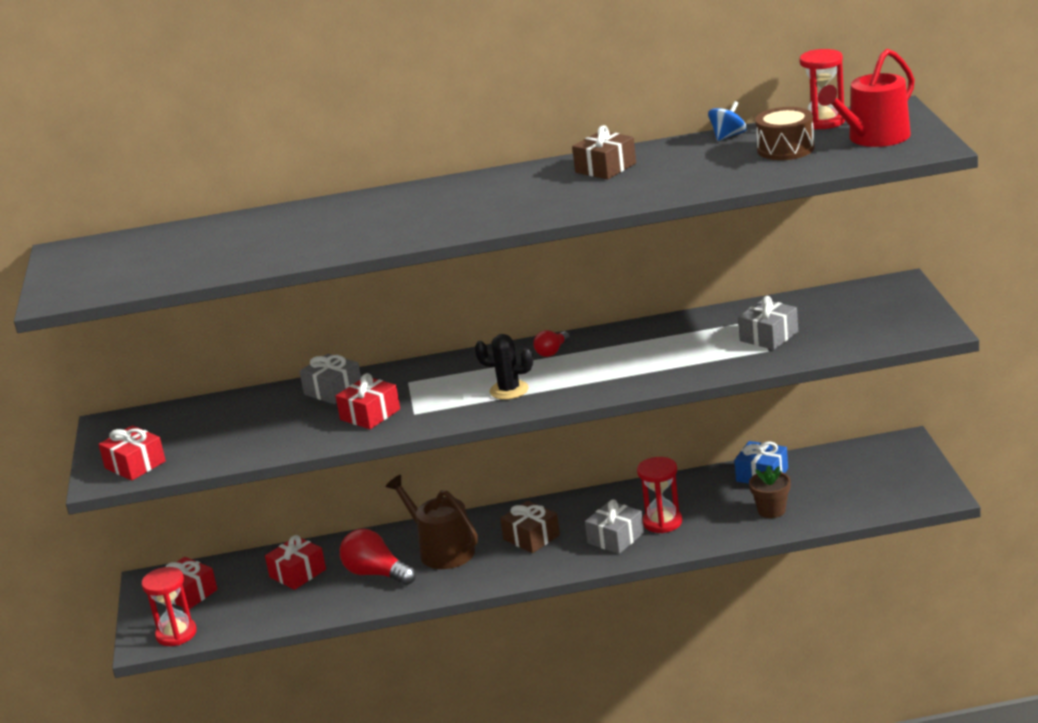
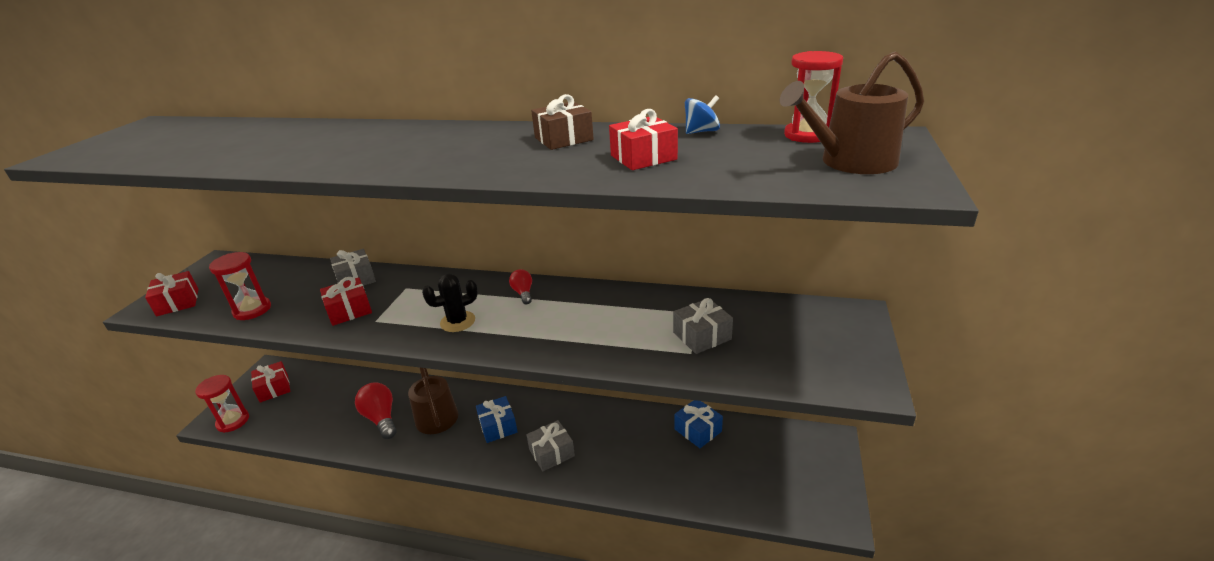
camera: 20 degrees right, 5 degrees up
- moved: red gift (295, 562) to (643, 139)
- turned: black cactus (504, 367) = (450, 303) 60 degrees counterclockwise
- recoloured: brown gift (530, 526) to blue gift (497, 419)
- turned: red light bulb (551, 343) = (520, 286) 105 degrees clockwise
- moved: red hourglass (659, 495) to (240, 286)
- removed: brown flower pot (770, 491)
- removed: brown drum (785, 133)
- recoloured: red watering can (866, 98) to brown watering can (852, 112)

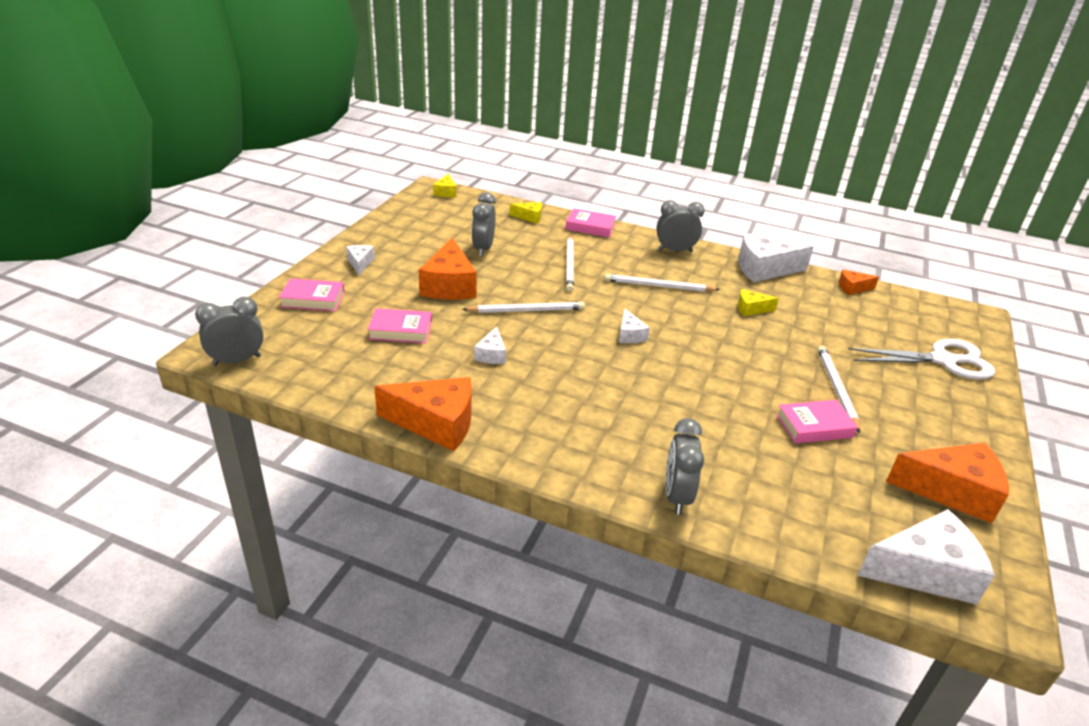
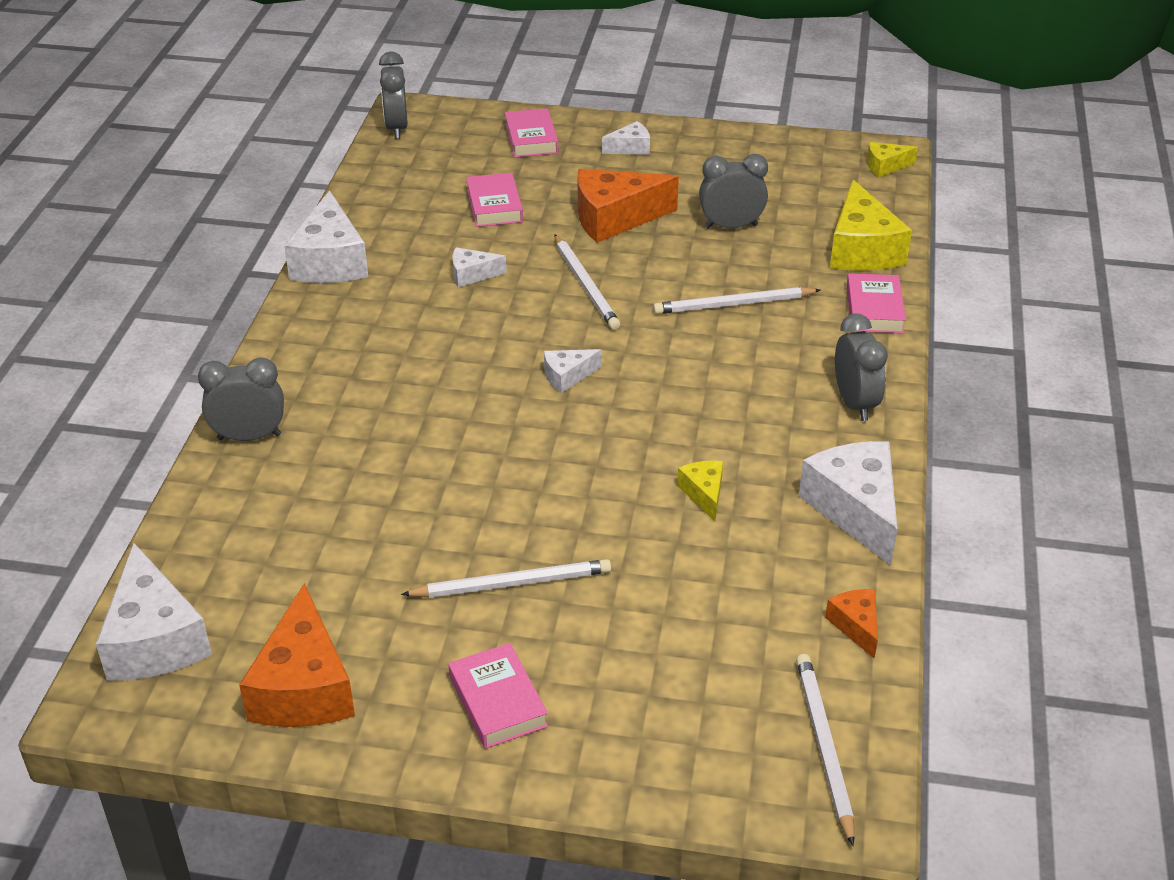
camera: 80 degrees right, 5 degrees up
- turned: grey clock (229, 331) = (393, 95) 150 degrees counterclockwise
- recoloured: orange cheese (423, 414) to white cheese (326, 236)
- resized: yellow cheese (525, 213) = (871, 225) x1.98
- moved: white pencil (662, 282) to (825, 750)
- moved: pink book (817, 421) to (498, 696)
- removed: white scissors (921, 359)

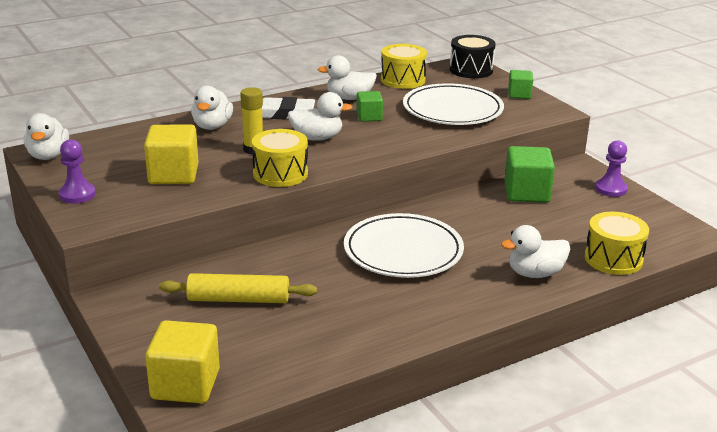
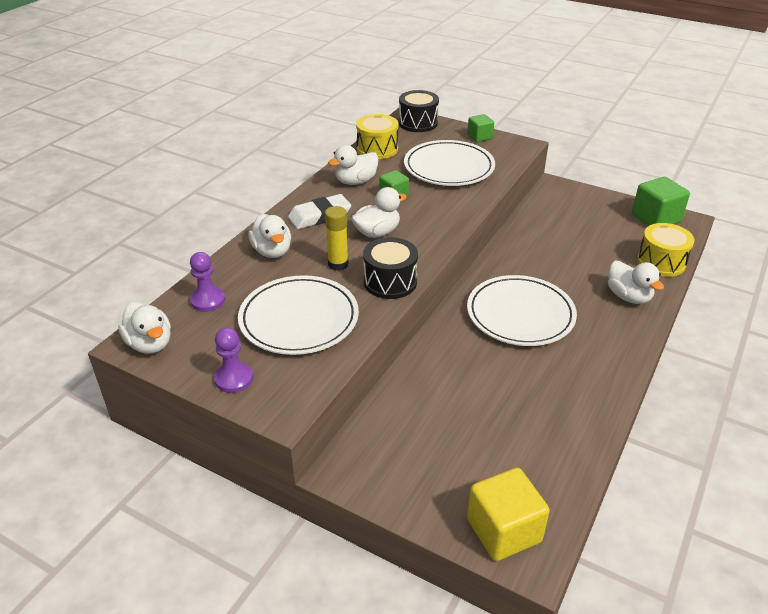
camera: 30 degrees left, 10 degrees up
- replaced: yellow cube (171, 154) to white plate (298, 315)
- removed: yellow rolling pin (238, 288)
- recoloured: yellow drum (280, 158) to black drum (390, 268)
- turned: white duck (535, 251) = (636, 282) 75 degrees counterclockwise
- moved: green cube (529, 174) to (661, 201)
- moved: purple pawn (611, 168) to (207, 282)

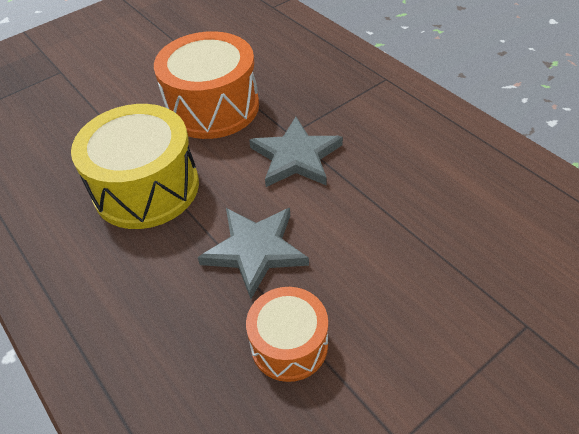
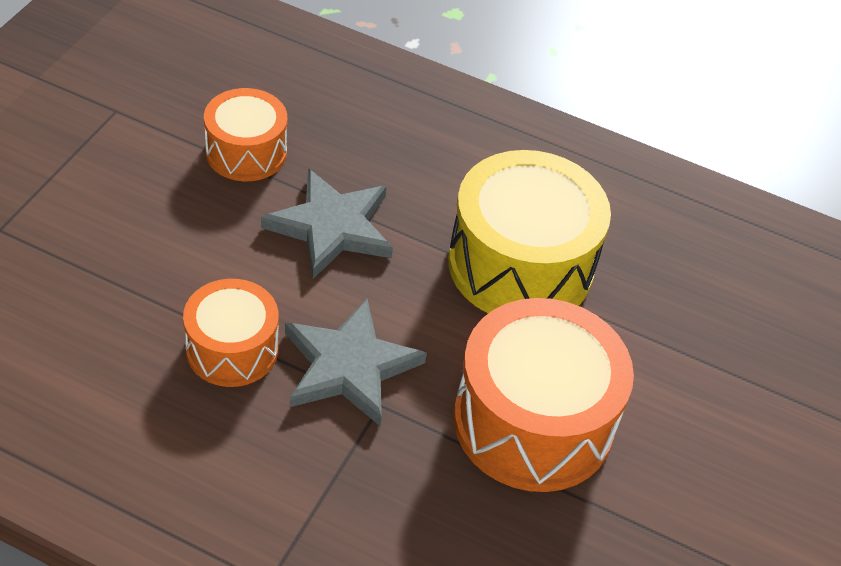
camera: 145 degrees right, 0 degrees up
- added: orange drum (231, 333)

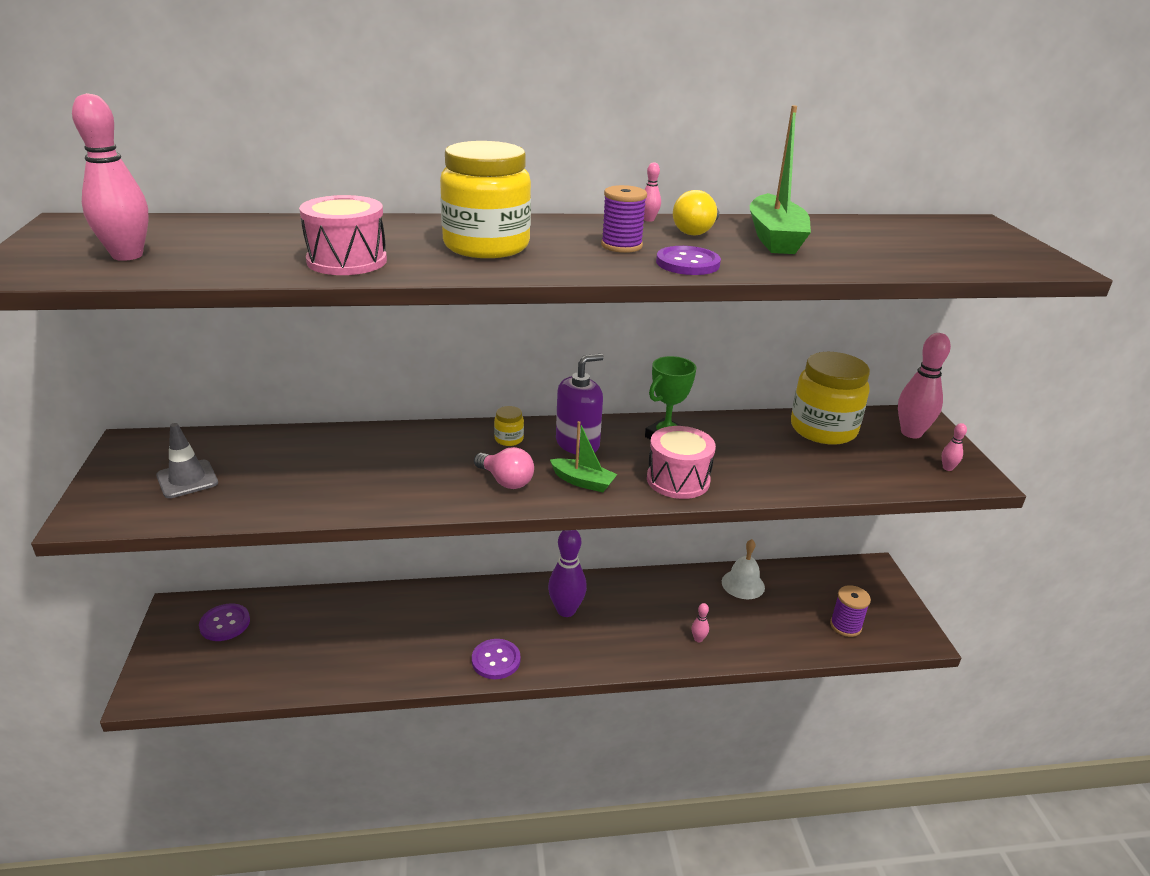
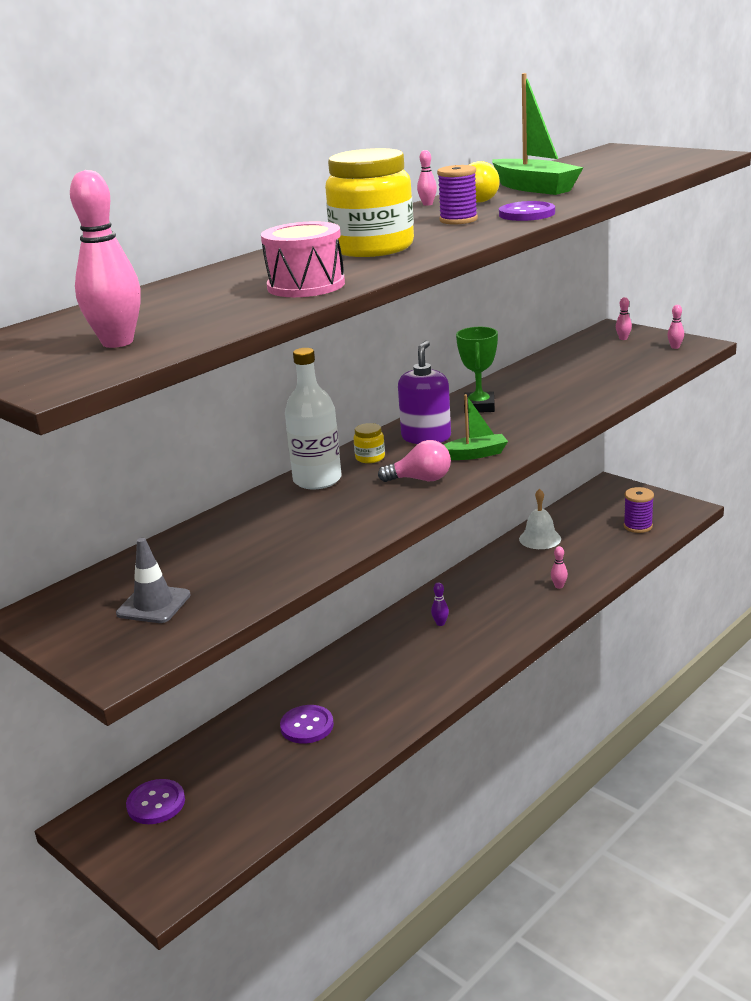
camera: 35 degrees left, 5 degrees down
- moved: purple button (496, 659) to (307, 724)
- resized: purple bowling pin (567, 573) = (440, 604) x0.45
- removed: pink drum (681, 462)
- removed: yellow jar (830, 398)
- resized: pink bowling pin (924, 385) = (624, 318) x0.45
- added: white bottle (313, 419)

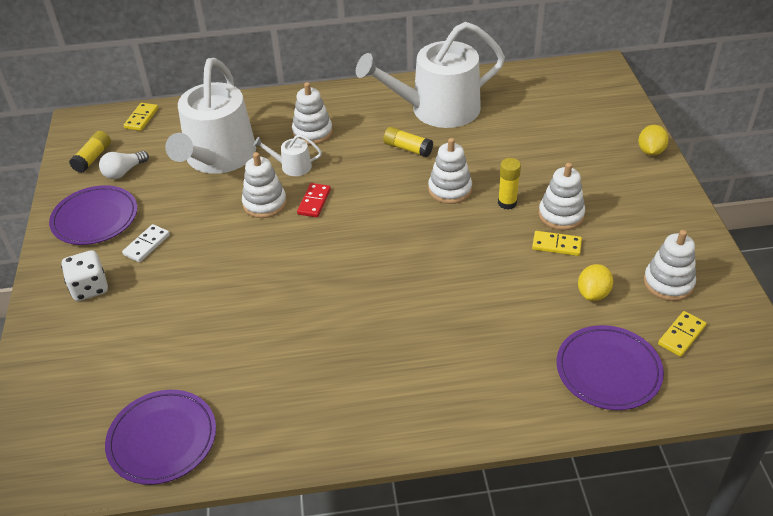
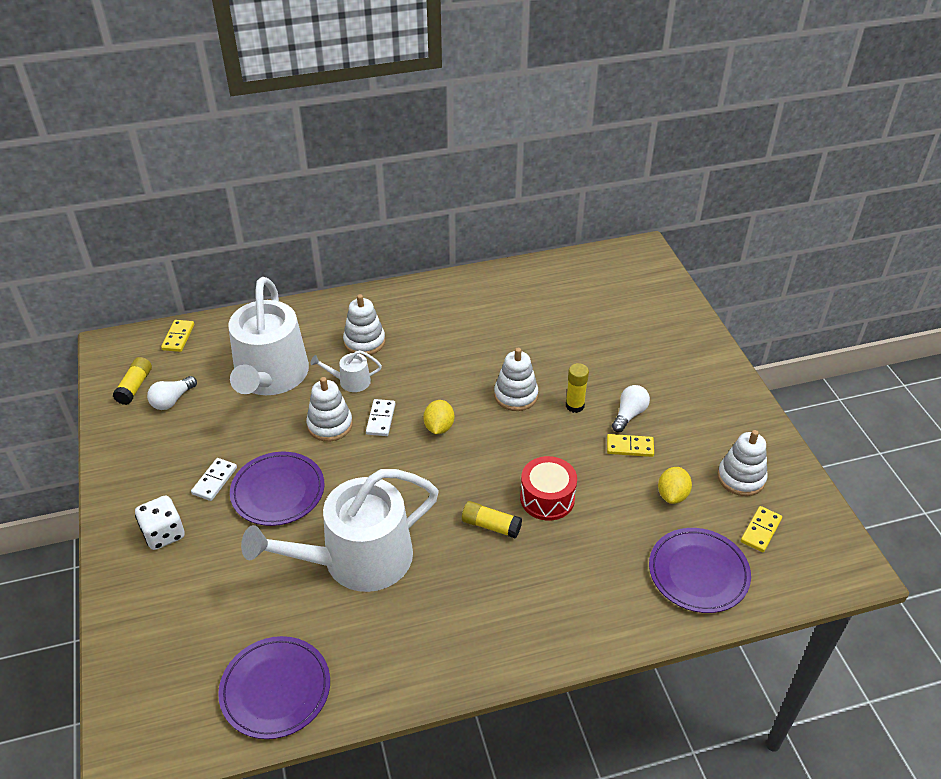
camera: 10 degrees left, 0 degrees up
- moved: purple plate (93, 215) to (277, 489)
- recoloured: red domino (314, 200) to white domino (380, 417)
- moved: white watering can (430, 75) to (340, 530)
- moved: yellow glue stick (408, 142) to (492, 520)
- replaced: white stacking toy (562, 196) to white light bulb (631, 408)
- moved: yellow lemon (653, 140) to (438, 417)
- added: red drum (548, 488)

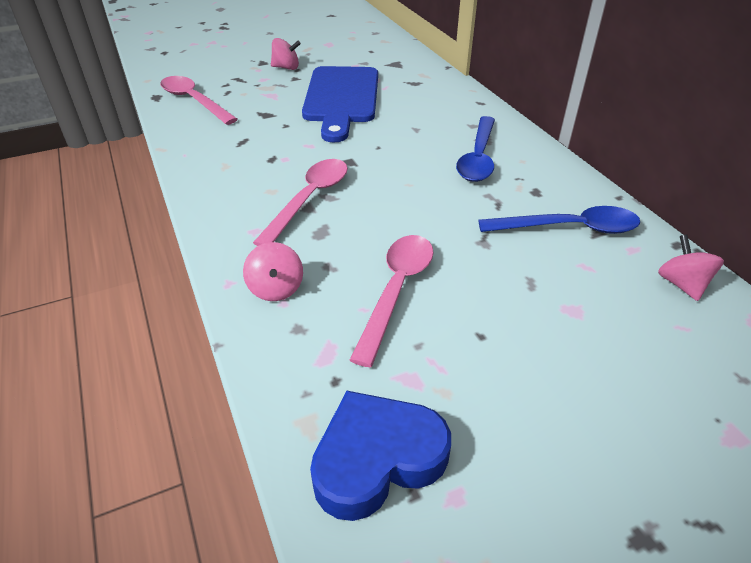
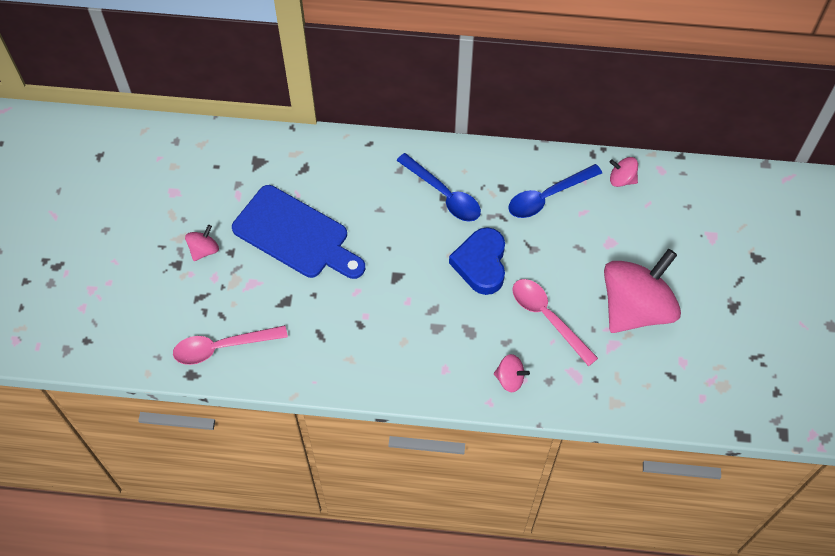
camera: 60 degrees left, 20 degrees up
- removed: pink spoon (300, 202)
- moved: blue heart (380, 456) to (477, 261)
- turned: blue spoon (559, 220) = (555, 191) 150 degrees counterclockwise
- added: pink spinning top (642, 291)

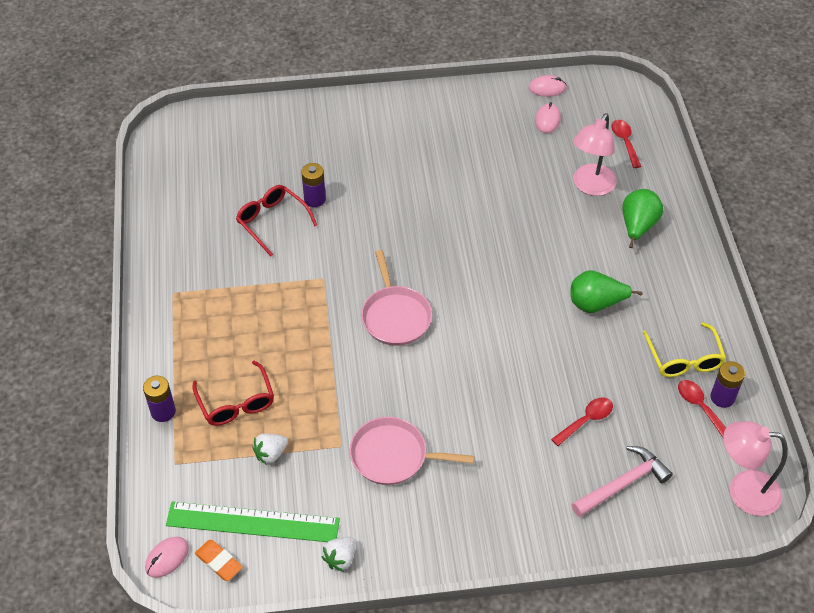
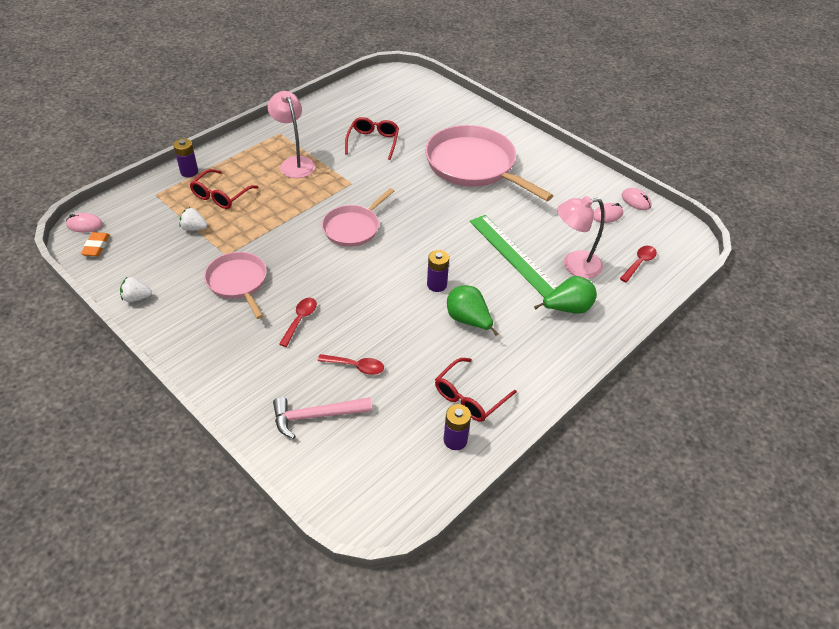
camera: 50 degrees right, 5 degrees down
- moved: green ruler (253, 522) to (514, 256)
- moved: purple battery (313, 185) to (438, 271)
- turned: pink hammer (622, 481) = (322, 418) 150 degrees clockwise
- recoloured: yellow glasses (684, 349) to red glasses (476, 390)
- moved: red spoon (702, 409) to (298, 322)
- moved: pink lamp (755, 468) to (291, 134)
- added: pink pan (489, 163)

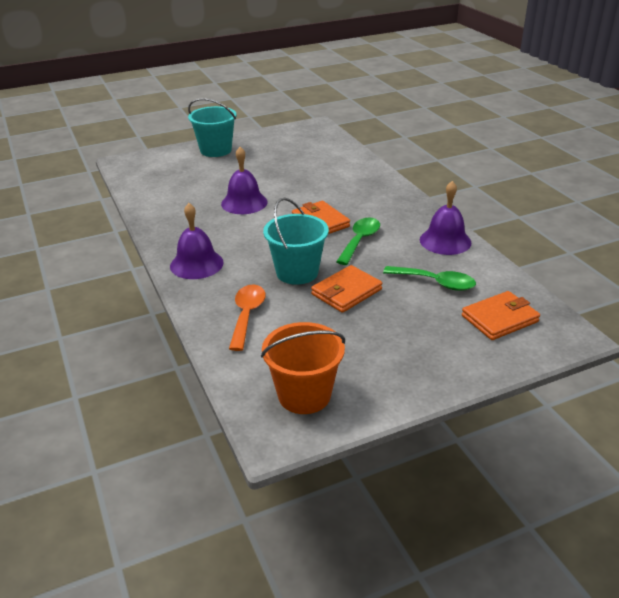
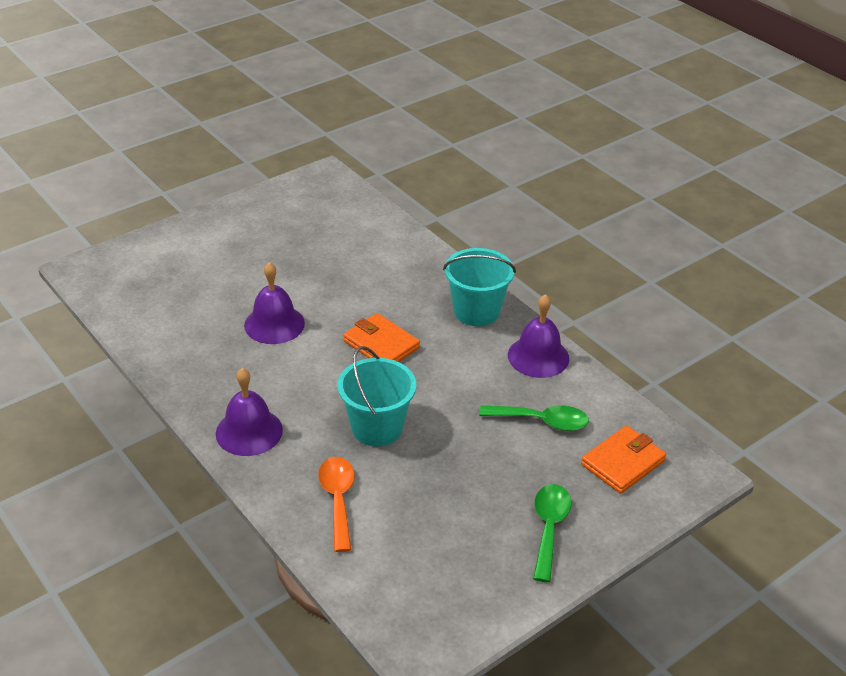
camera: 15 degrees left, 5 degrees up
- moved: turquoise bucket (212, 127) to (479, 287)
- removed: orange bucket (303, 368)
- removed: orange wallet (346, 289)
- moved: green spoon (358, 241) to (552, 533)

